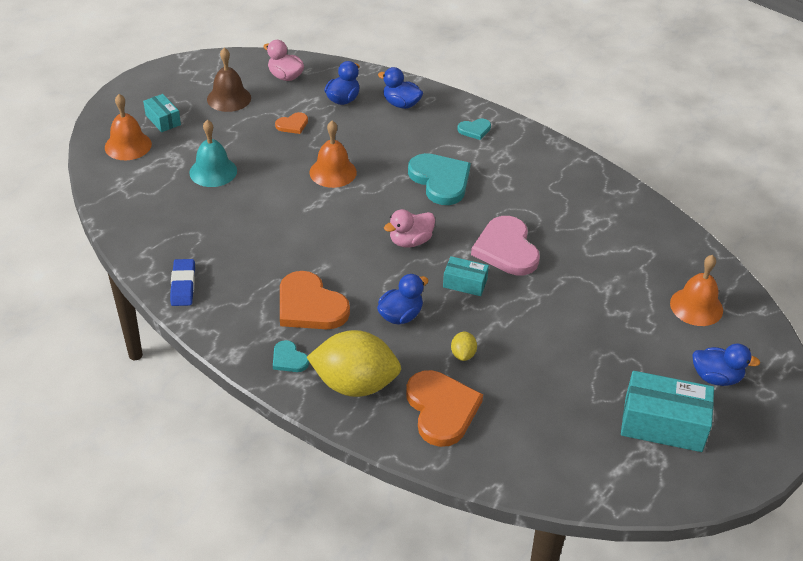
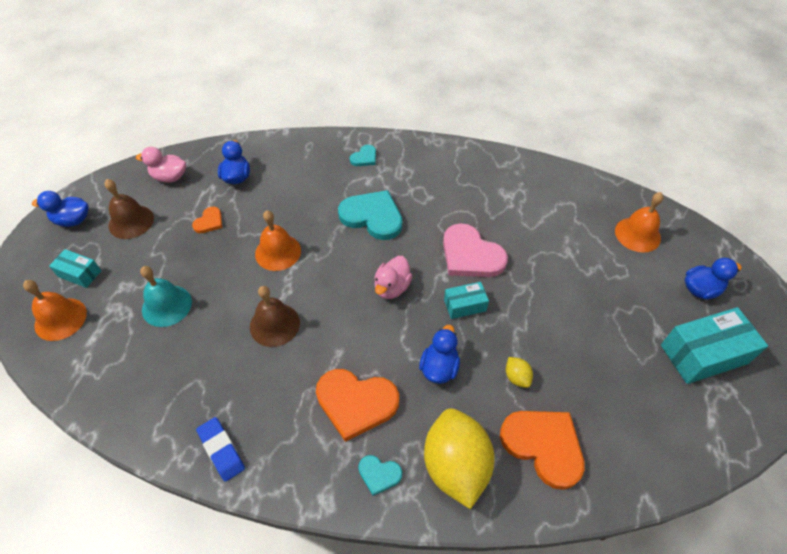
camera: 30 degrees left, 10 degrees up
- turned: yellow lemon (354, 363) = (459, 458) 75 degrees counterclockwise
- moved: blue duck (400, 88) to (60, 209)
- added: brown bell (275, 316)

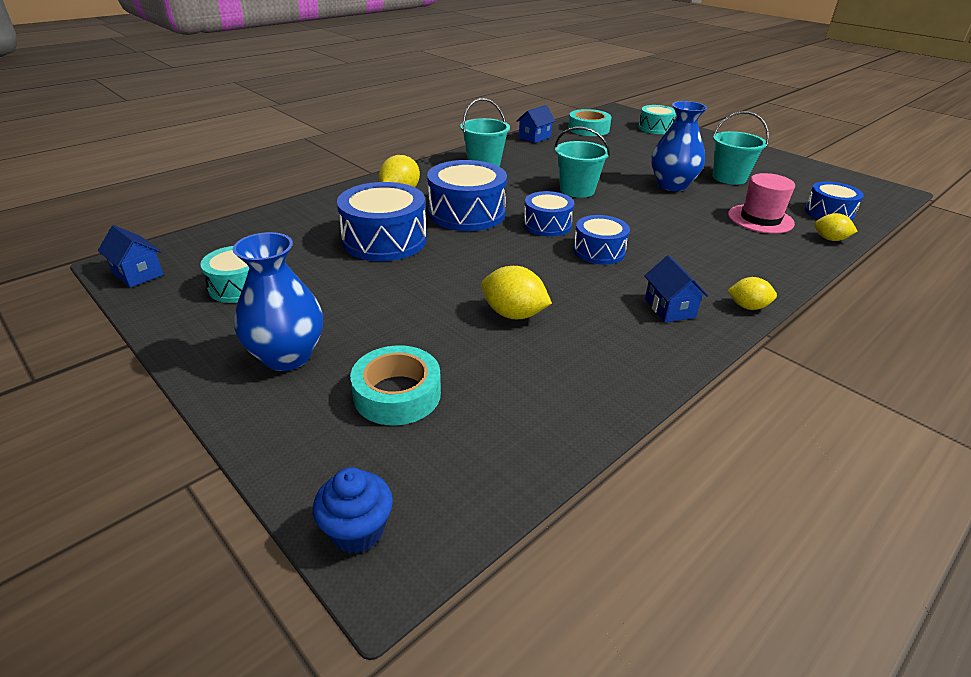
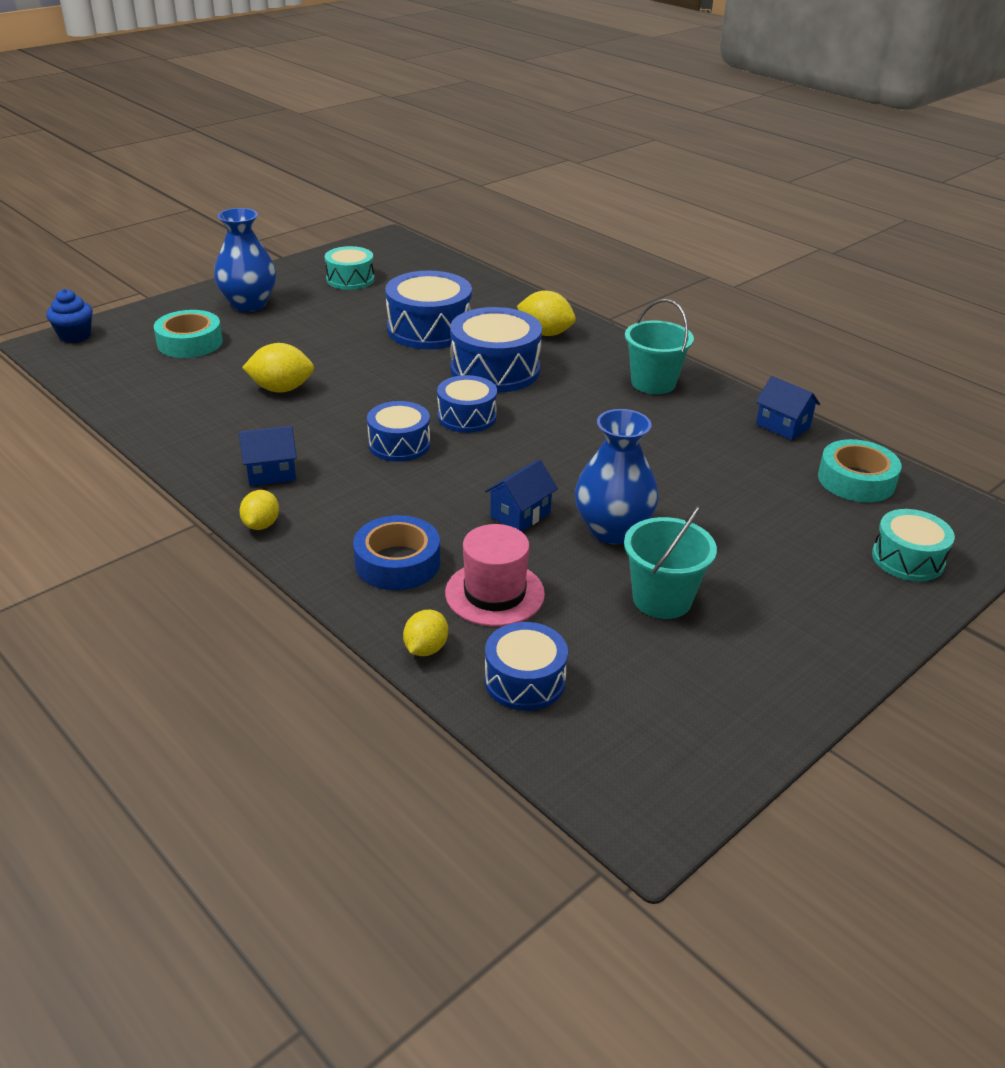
camera: 90 degrees right, 0 degrees up
- moved: blue house (131, 256) to (521, 495)
- turned: yellow lemon (516, 292) = (278, 368) 60 degrees clockwise
- removed: turquoise bucket (582, 162)
- added: blue tape (396, 552)

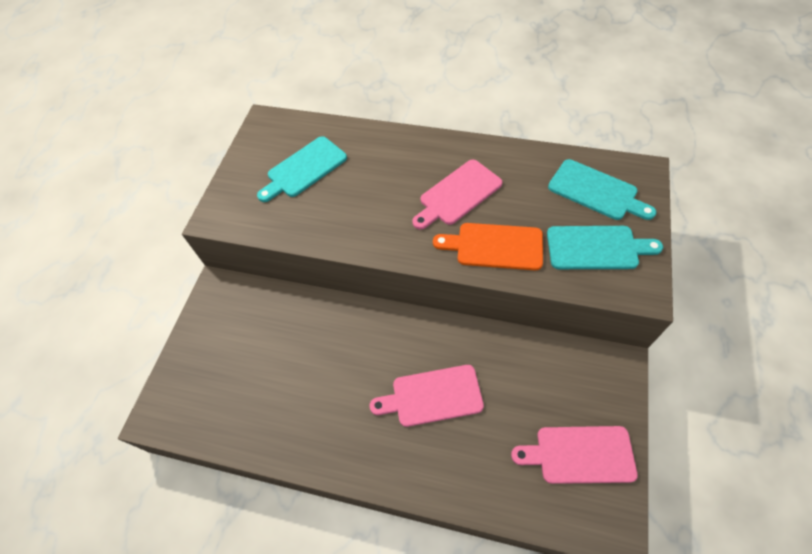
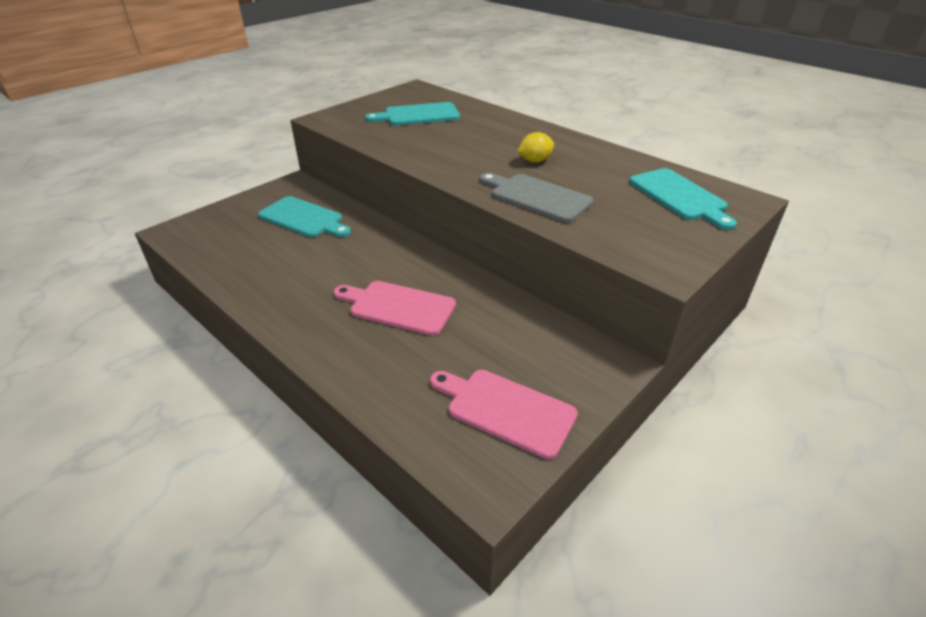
camera: 25 degrees right, 20 degrees down
- replaced: pink cutting board (457, 195) to yellow lemon (535, 147)
- recoloured: orange cutting board (488, 246) to grey cutting board (536, 198)
- moved: turquoise cutting board (605, 247) to (304, 216)

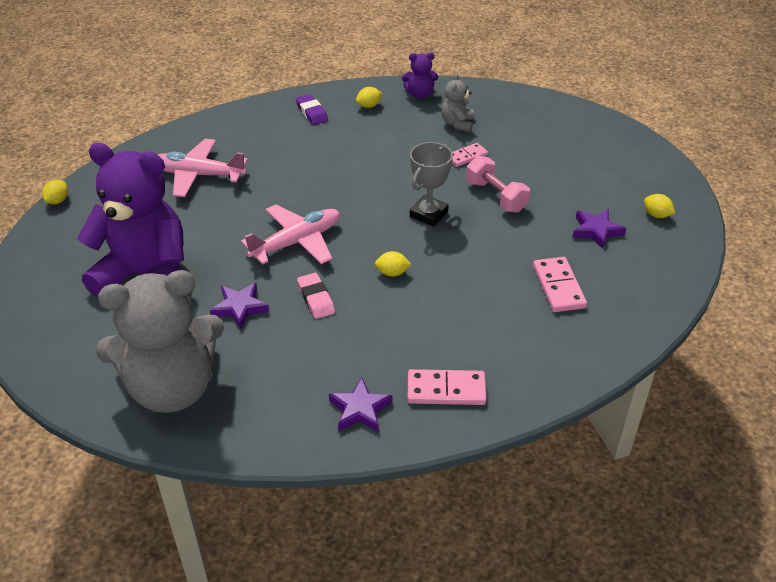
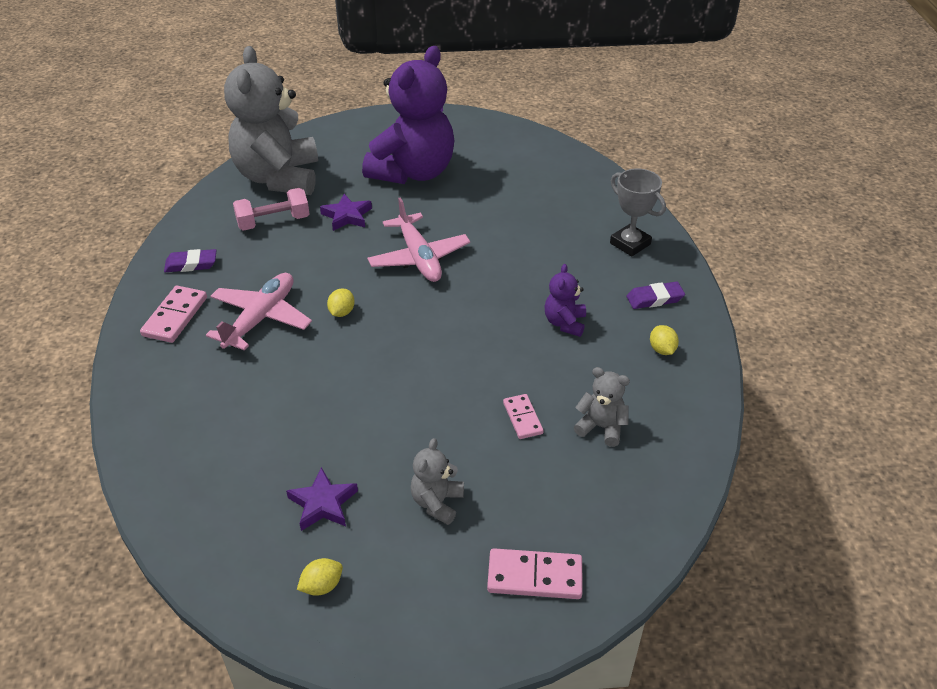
camera: 105 degrees right, 0 degrees up
- removed: yellow lemon (55, 192)
- moved: pink plane (203, 168) to (259, 312)
- removed: pink eraser (316, 296)
- replaced: purple star (361, 404) to purple eraser (190, 260)
- moved: purple teddy bear (420, 76) to (565, 300)
- moved: grey trophy (431, 184) to (638, 212)
- moved: pink dumbbell (498, 184) to (271, 209)
- moved: pink domino (560, 284) to (534, 573)
- added: grey teddy bear (437, 481)

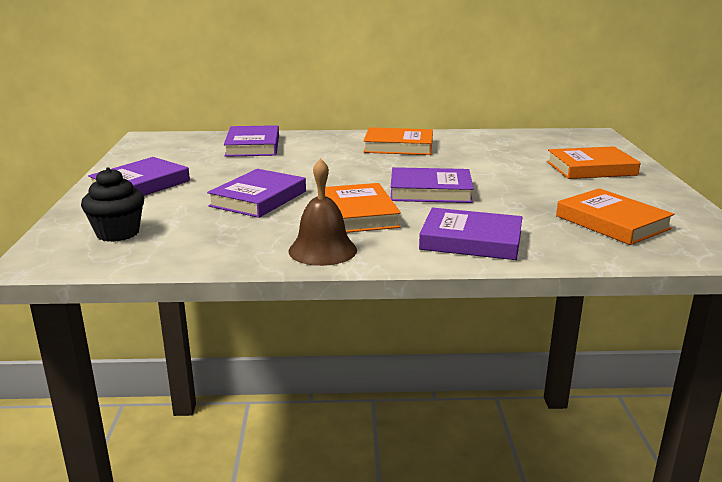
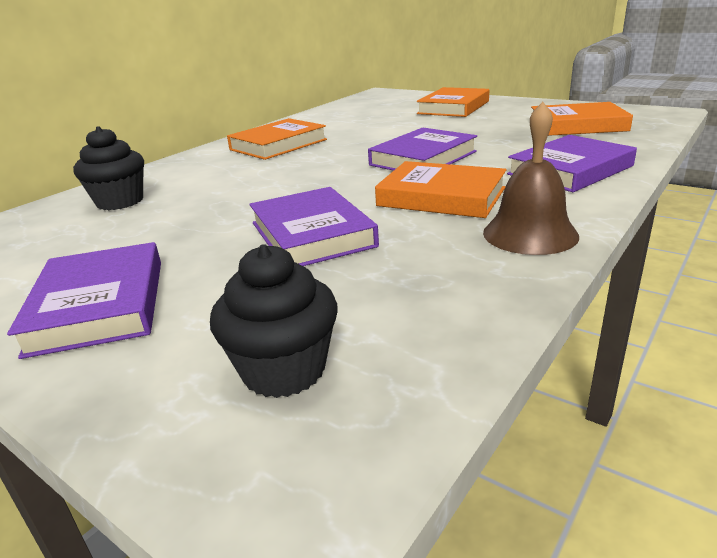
camera: 50 degrees left, 5 degrees up
- replaced: purple book (251, 141) to black cupcake (108, 168)

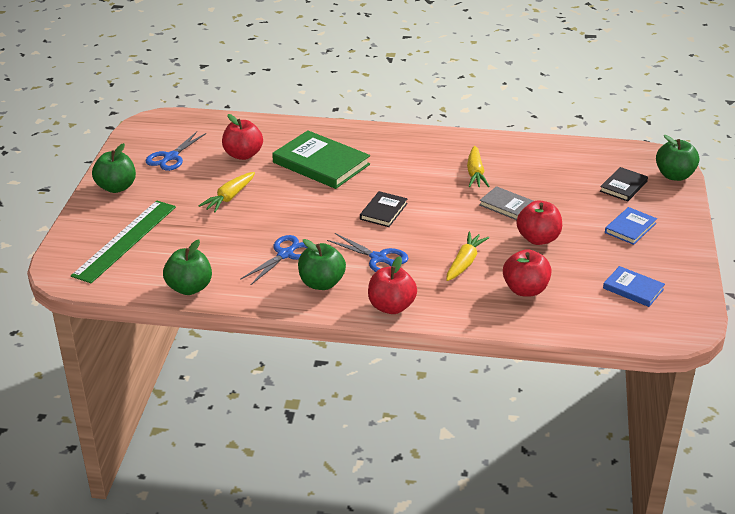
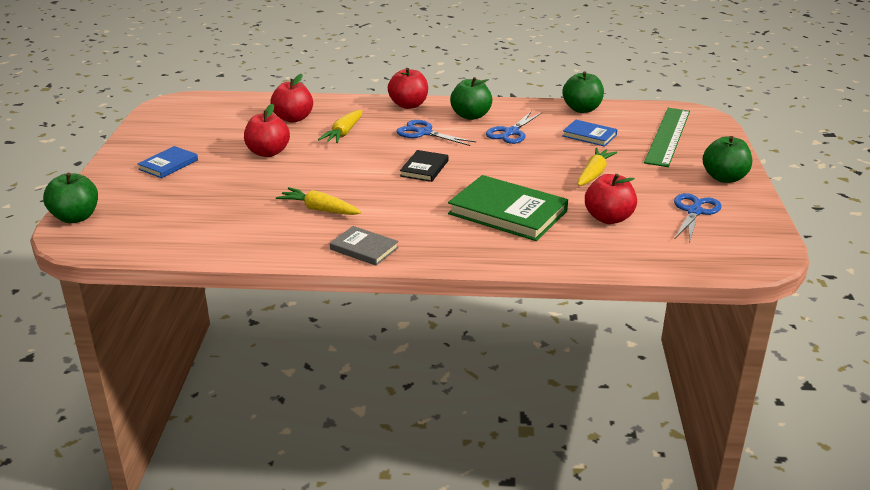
camera: 175 degrees right, 5 degrees down
- turned: yellow carrot (478, 166) = (318, 201) 60 degrees counterclockwise
- moved: grey book (506, 203) to (364, 246)
- removed: black book (624, 184)
- moved: blue book (634, 286) to (590, 133)

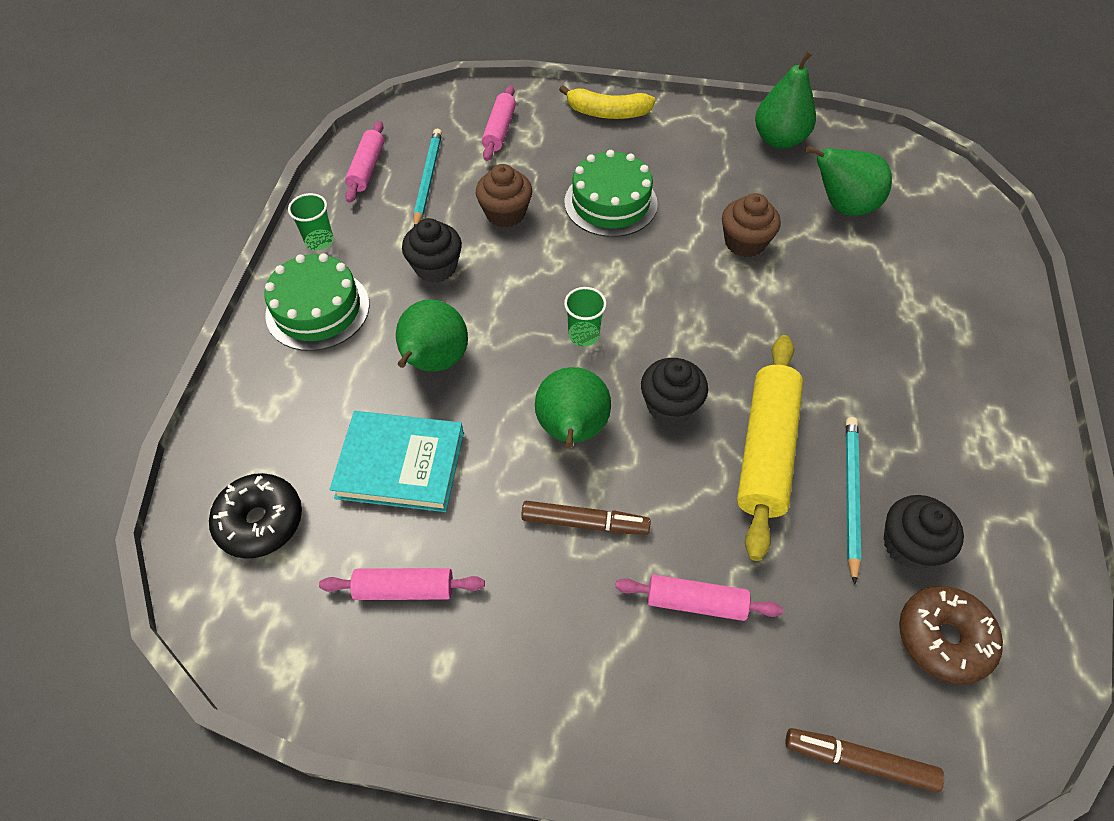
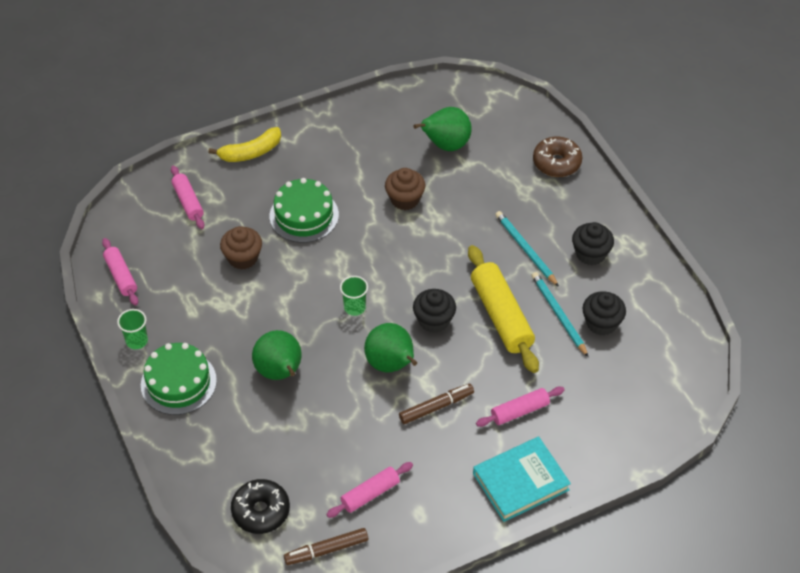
camera: 35 degrees left, 5 degrees down
- moved: turquoise book (396, 461) to (522, 479)
- moved: black cupcake (432, 250) to (593, 243)
- moved: turquoise pencil (428, 177) to (527, 249)
- removed: green pear (785, 99)
- moved: brown marker (864, 760) to (326, 546)
- moved: brown donut (951, 635) to (557, 157)

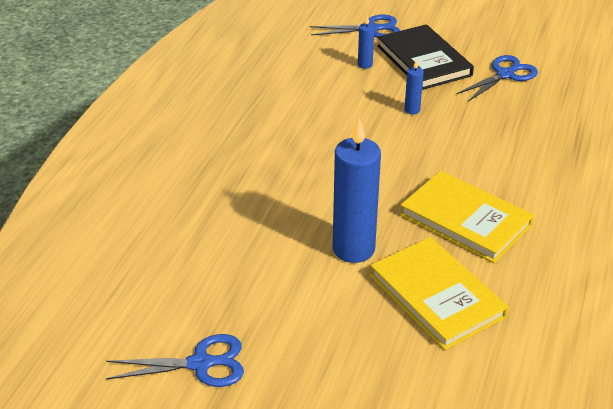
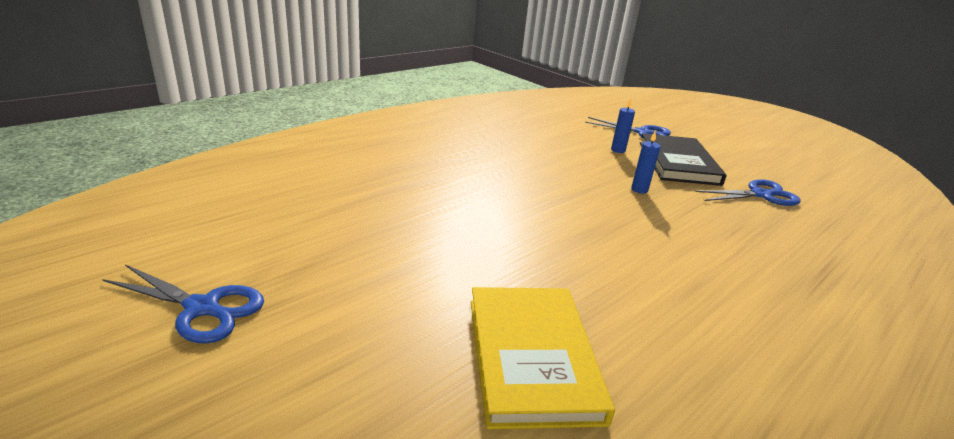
camera: 25 degrees right, 10 degrees down
- removed: blue candle (357, 190)
- removed: yellow book (467, 217)

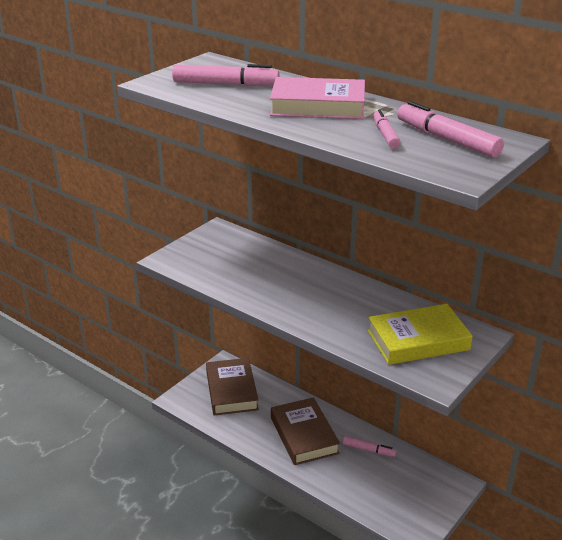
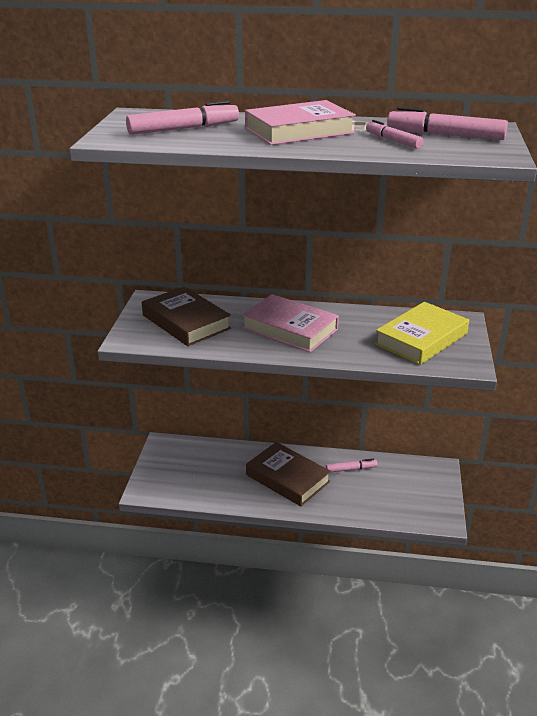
camera: 30 degrees left, 0 degrees up
- moved: brown book (232, 386) to (186, 316)
- added: pink book (290, 323)

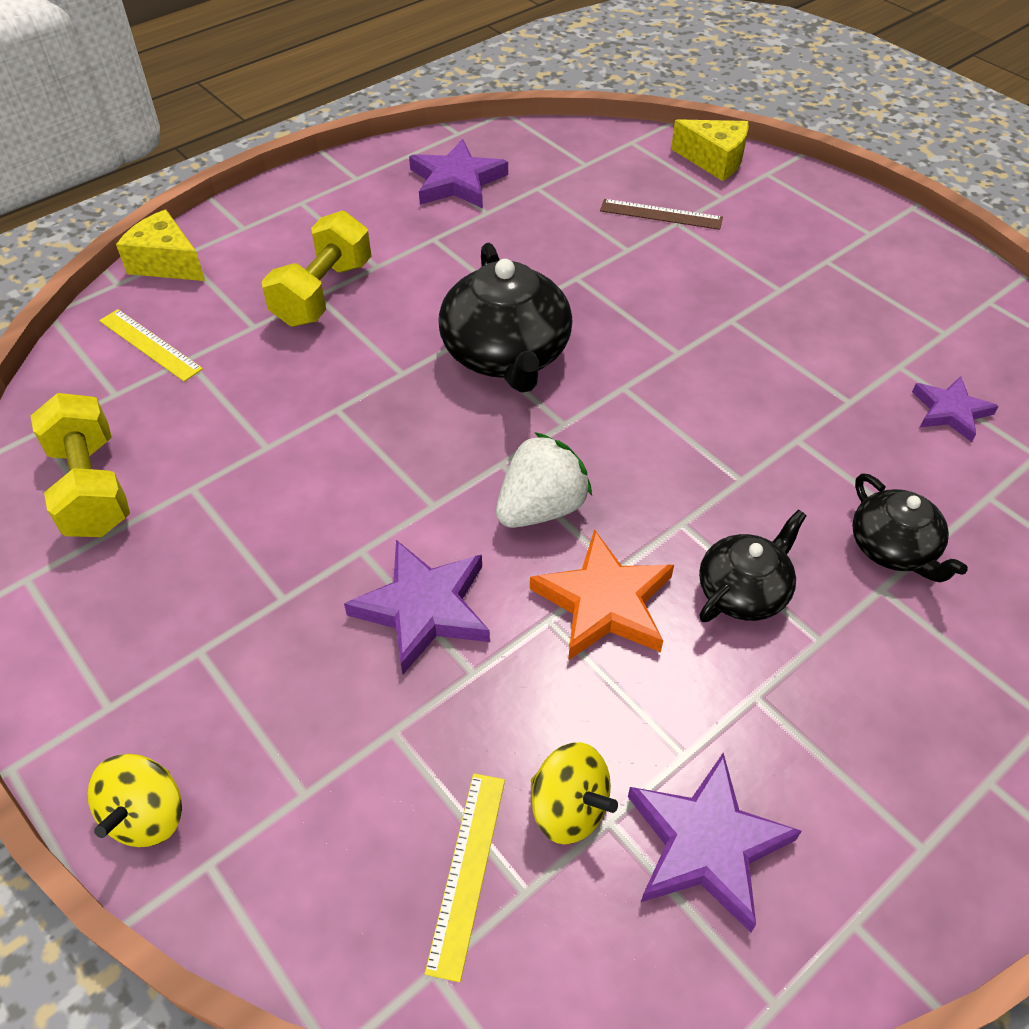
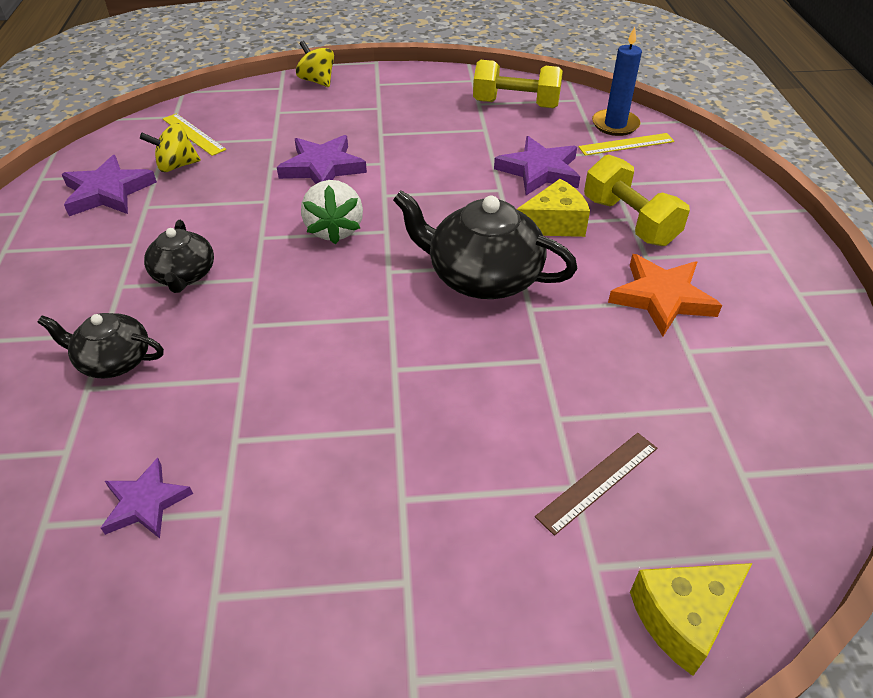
camera: 125 degrees right, 5 degrees down
- moved: yellow cheese (160, 245) to (553, 208)
- moved: purple star (458, 173) to (537, 165)
- moved: orange star (602, 594) to (665, 295)
- added: blue candle (617, 81)

